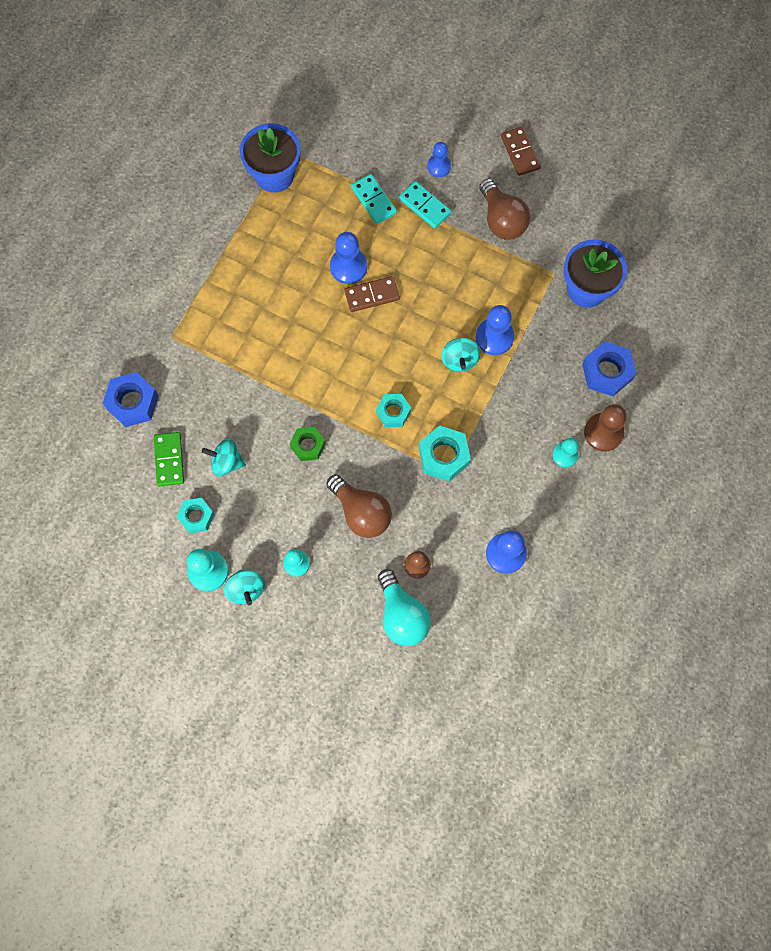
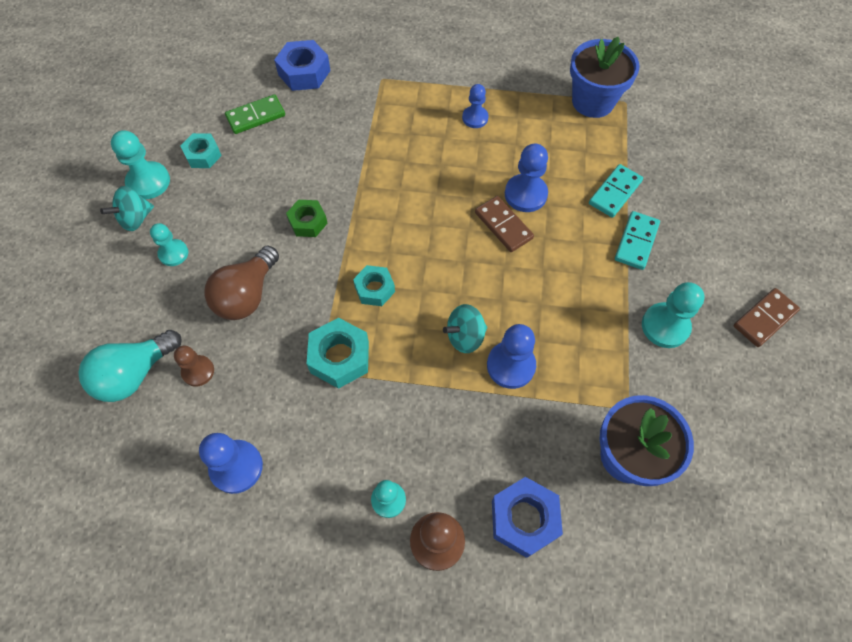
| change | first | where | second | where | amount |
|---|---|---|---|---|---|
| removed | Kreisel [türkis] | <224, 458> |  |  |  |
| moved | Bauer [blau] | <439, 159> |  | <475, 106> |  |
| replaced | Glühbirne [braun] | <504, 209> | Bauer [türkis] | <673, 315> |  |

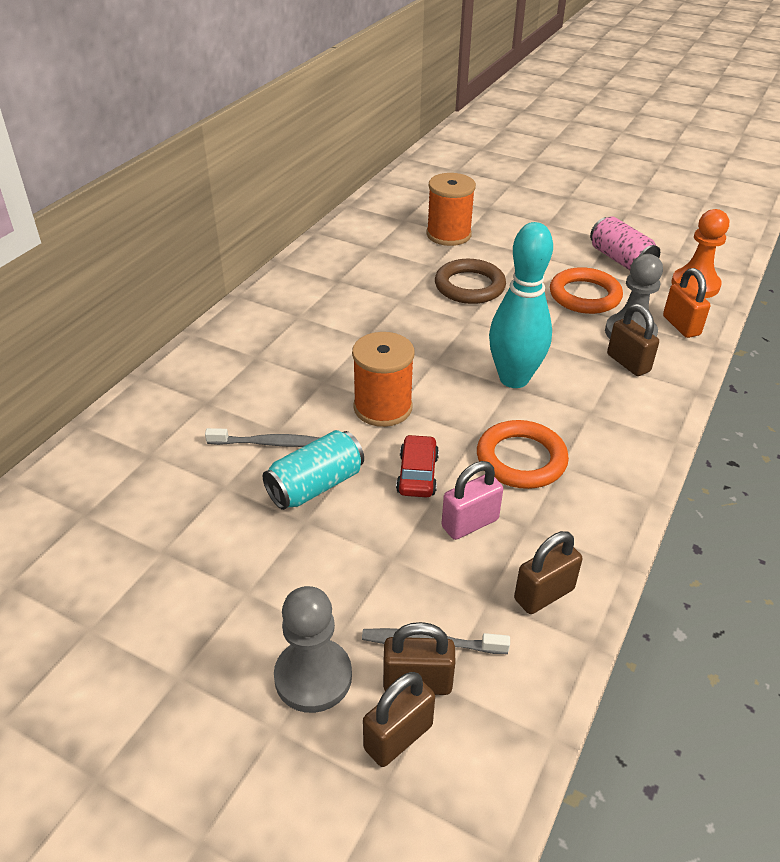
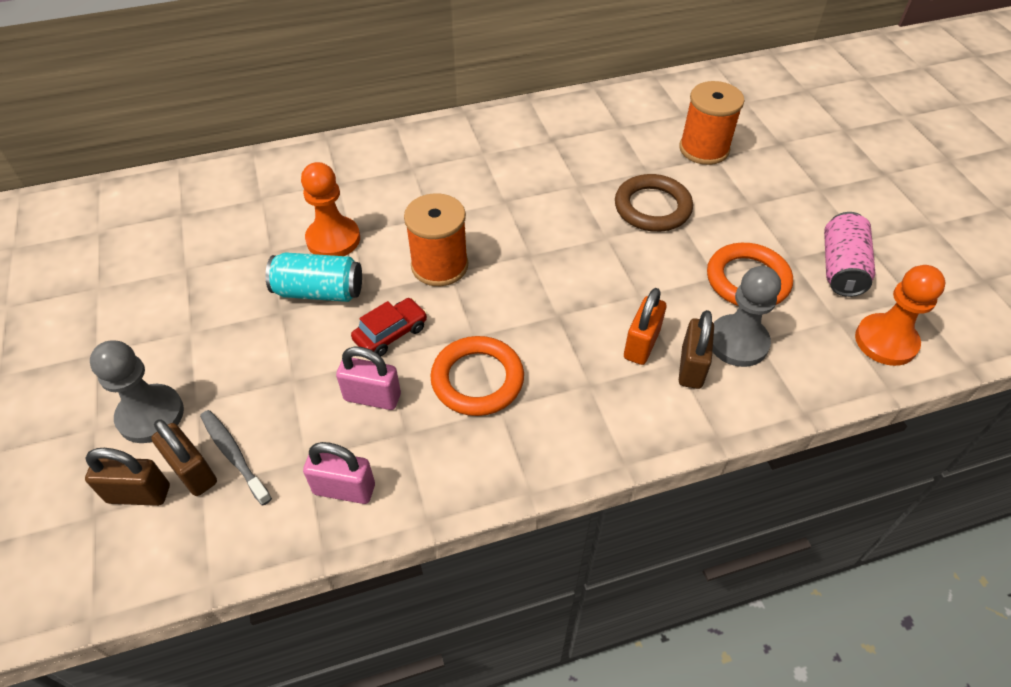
| change | first | where | second | where | amount |
|---|---|---|---|---|---|
| replaced | Zahnbürste [grau] | <262, 437> | Bauer [orange] | <330, 209> |  |
| removed | Bowlingkegel [türkis] | <521, 305> |  |  |  |
| recoloured | Vorhängeschloss [braun] | <548, 572> | Vorhängeschloss [rosa] | <339, 473> |  |
| moved | Vorhängeschloss [orange] | <686, 303> |  | <645, 326> |  |

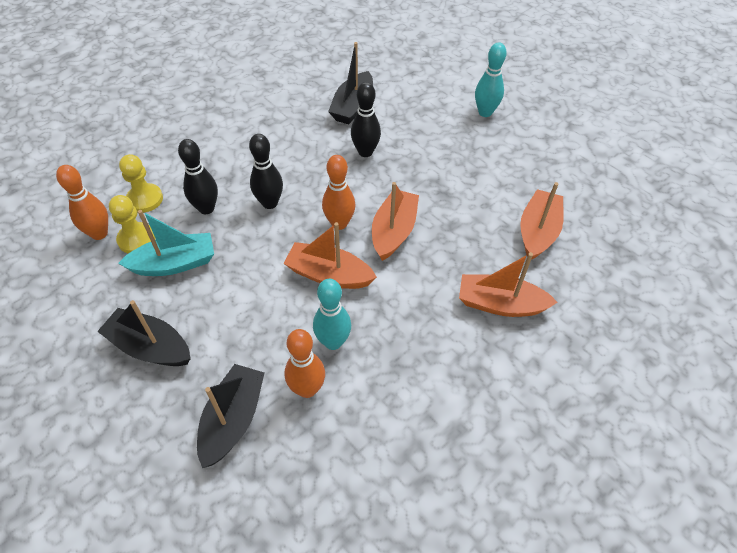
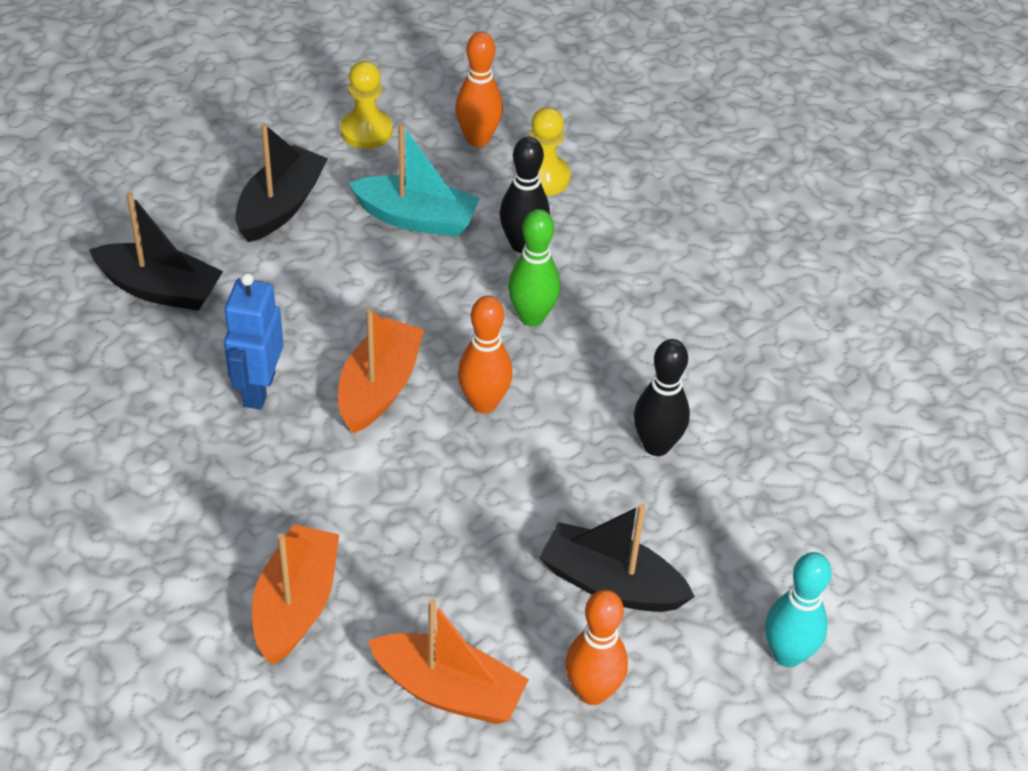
| change | first | where | second | where | amount |
|---|---|---|---|---|---|
| moved | Bauer [gelb] | <132, 224> |  | <366, 105> |  |
| turned | Boot [türkis] | <166, 243> |  | <414, 180> | 60 degrees counterclockwise |
| recoloured | Bowlingkegel [schwarz] | <266, 171> | Bowlingkegel [grün] | <534, 267> |  |
| moved | Bowlingkegel [orange] | <304, 363> |  | <596, 647> |  |
| replaced | Bowlingkegel [türkis] | <332, 314> | Roboter [blau] | <254, 341> |  |
| moved | Boot [schwarz] | <350, 83> |  | <617, 558> |  |
| removed | Boot [orange] | <395, 221> |  |  |  |

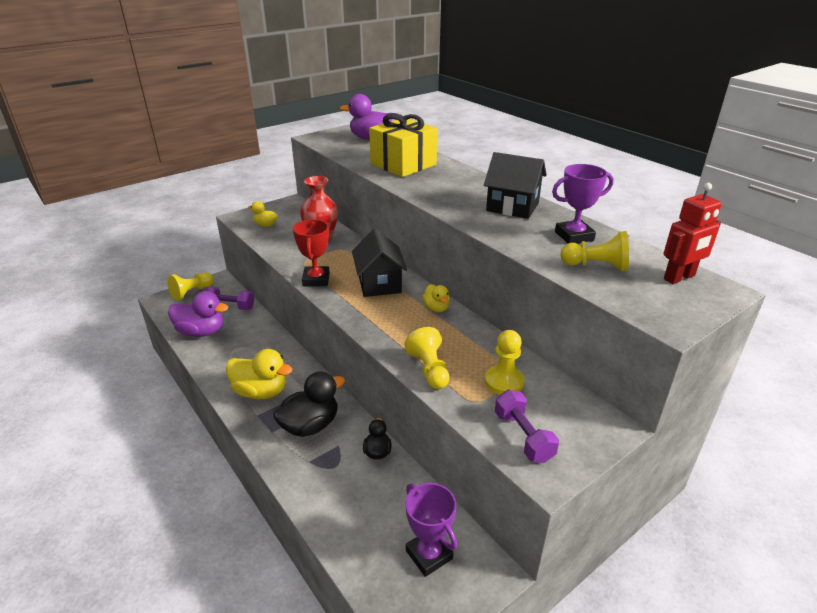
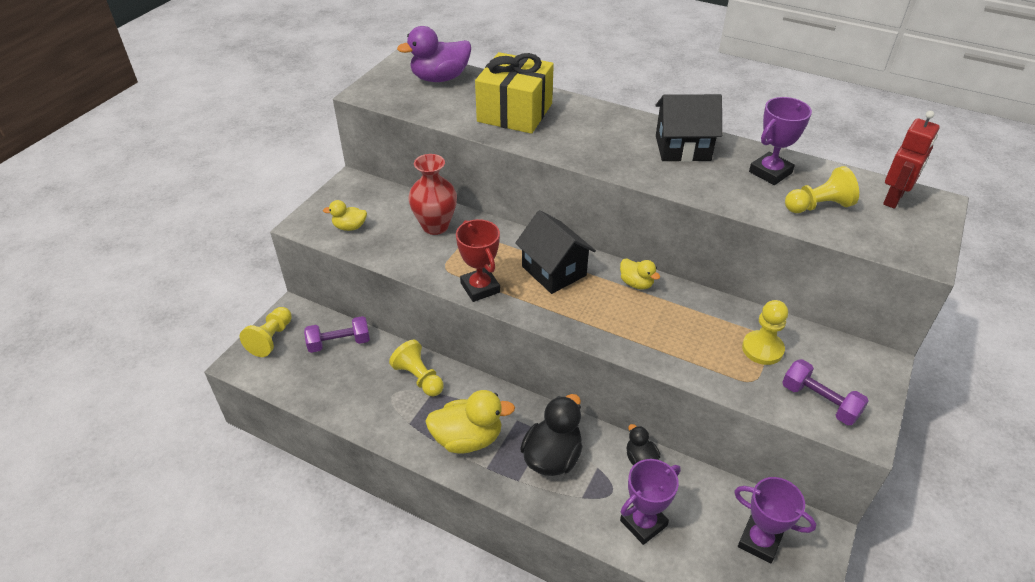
| change | first | where | second | where | amount |
|---|---|---|---|---|---|
| removed | Ente [lila] | <198, 314> |  |  |  |
| moved | Bauer [gelb] | <427, 358> |  | <416, 368> |  |
| added |  |  | Pokal [lila] | <650, 502> |  |

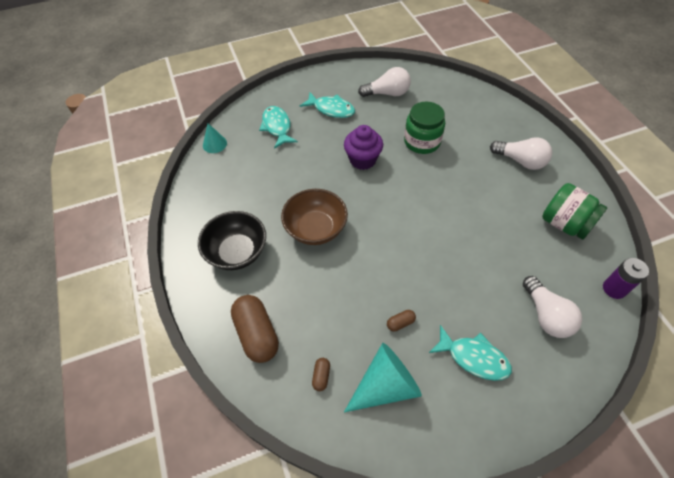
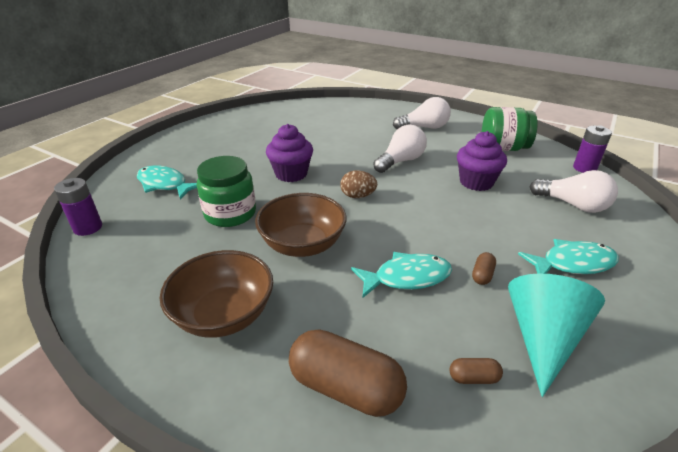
| change | first | where | second | where | amount |
|---|---|---|---|---|---|
| recoloured | Schüssel [schwarz] | <232, 240> | Schüssel [braun] | <216, 294> |  |
| replaced | Kegel [türkis] | <215, 138> | Batterie [lila] | <78, 207> |  |
| moved | Fisch [türkis] | <327, 105> |  | <401, 275> |  |
| turned | Kapsel [braun] | <321, 374> |  | <476, 371> | 60 degrees counterclockwise |
| moved | Glühbirne [weiß] | <384, 82> |  | <400, 149> |  |
| moved | Einmachglas [grün] | <424, 127> |  | <226, 191> |  |
| added |  |  | Ei [braun] | <358, 184> |  |
| added |  |  | Muffin [lila] | <482, 161> |  |

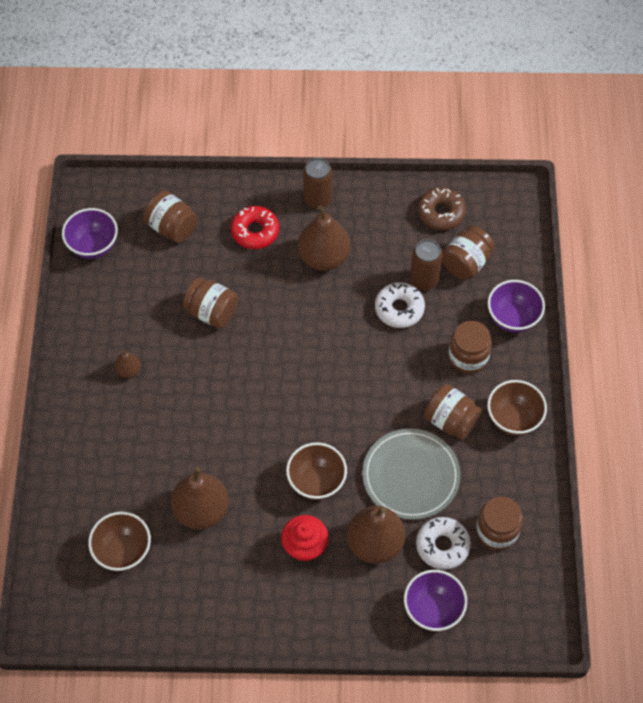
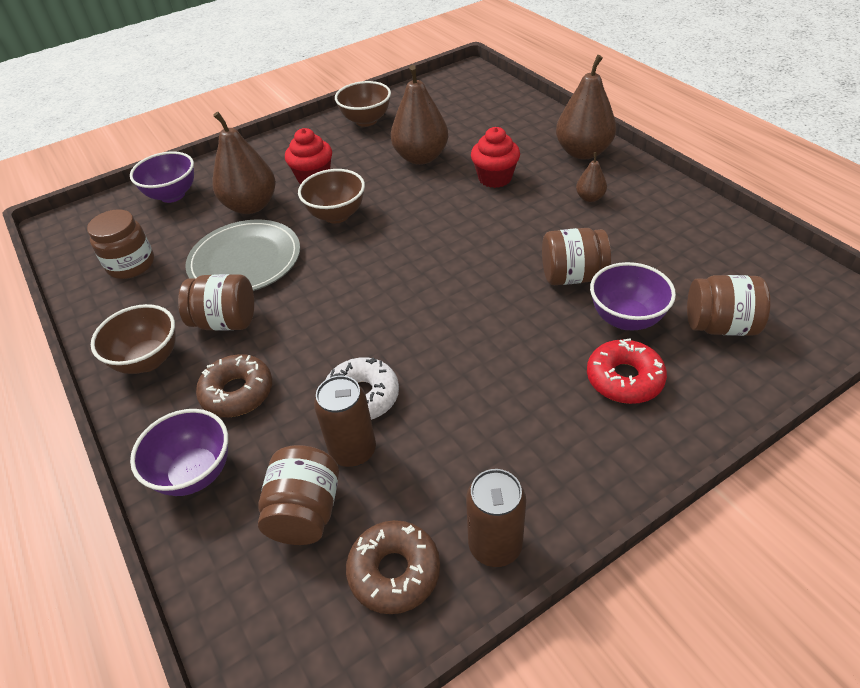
| change | first | where | second | where | amount |
|---|---|---|---|---|---|
| moved | Schüssel [lila] | <90, 233> |  | <633, 296> |  |
| moved | Schüssel [braun] | <119, 541> |  | <363, 104> |  |
| moved | Birne [braun] | <324, 238> |  | <586, 107> |  |
| moved | Dose [braun] | <317, 183> |  | <496, 518> |  |
| removed | Donut [weiß] | <443, 543> |  |  |  |
| replaced | Einmachglas [braun] | <470, 347> | Donut [braun] | <234, 385> |  |
| added |  |  | Muffin [rot] | <495, 157> |  |

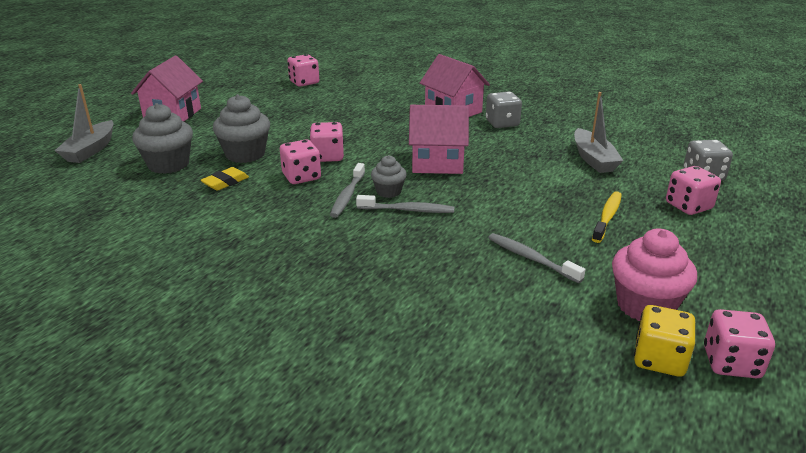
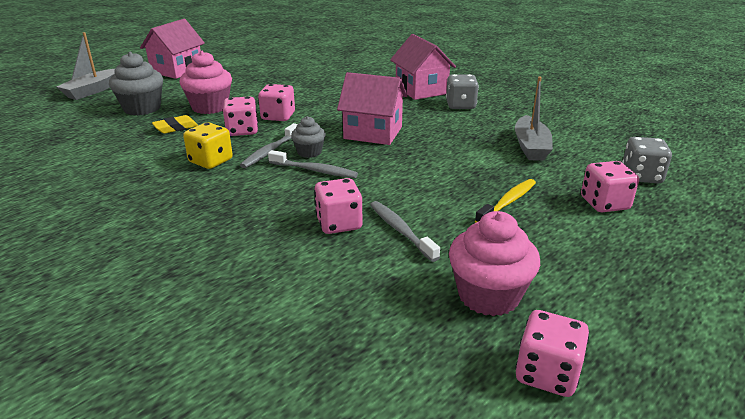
| change | first | where | second | where | amount |
|---|---|---|---|---|---|
| recoloured | Muffin [grau] | <241, 128> | Muffin [rosa] | <205, 82> |  |
| moved | Spielwürfel [rosa] | <303, 70> |  | <338, 206> |  |
| moved | Spielwürfel [gelb] | <664, 341> |  | <208, 145> |  |

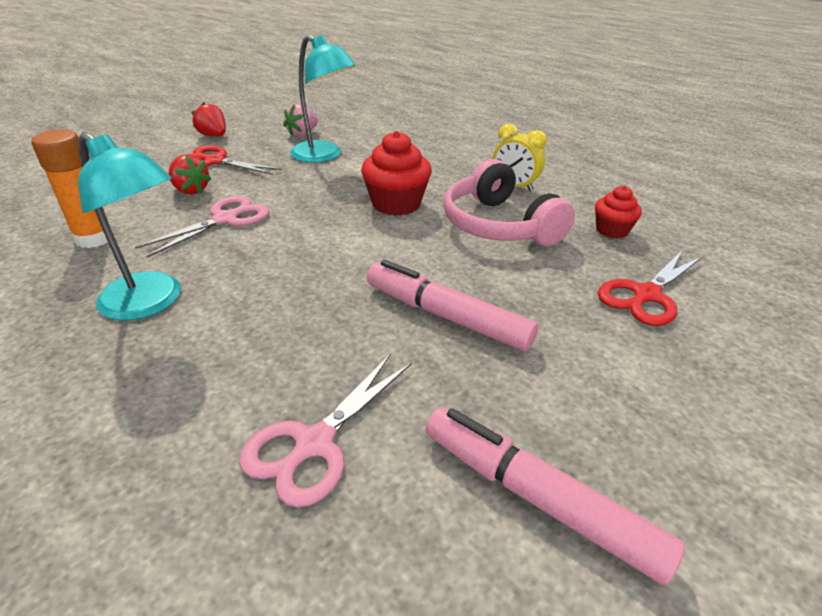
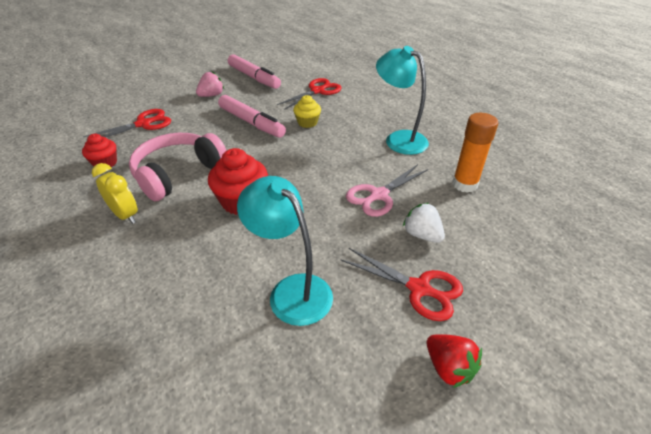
| change | first | where | second | where | amount |
|---|---|---|---|---|---|
| recoloured | Erdbeere [rot] | <190, 174> | Erdbeere [weiß] | <424, 223> |  |
| recoloured | Schere [rosa] | <325, 431> | Schere [rot] | <309, 94> |  |
| moved | Erdbeere [rosa] | <300, 120> |  | <210, 84> |  |
| turned | Kopfhörer [rosa] | <509, 202> |  | <178, 167> | 120 degrees counterclockwise |
| added |  |  | Muffin [gelb] | <307, 111> |  |

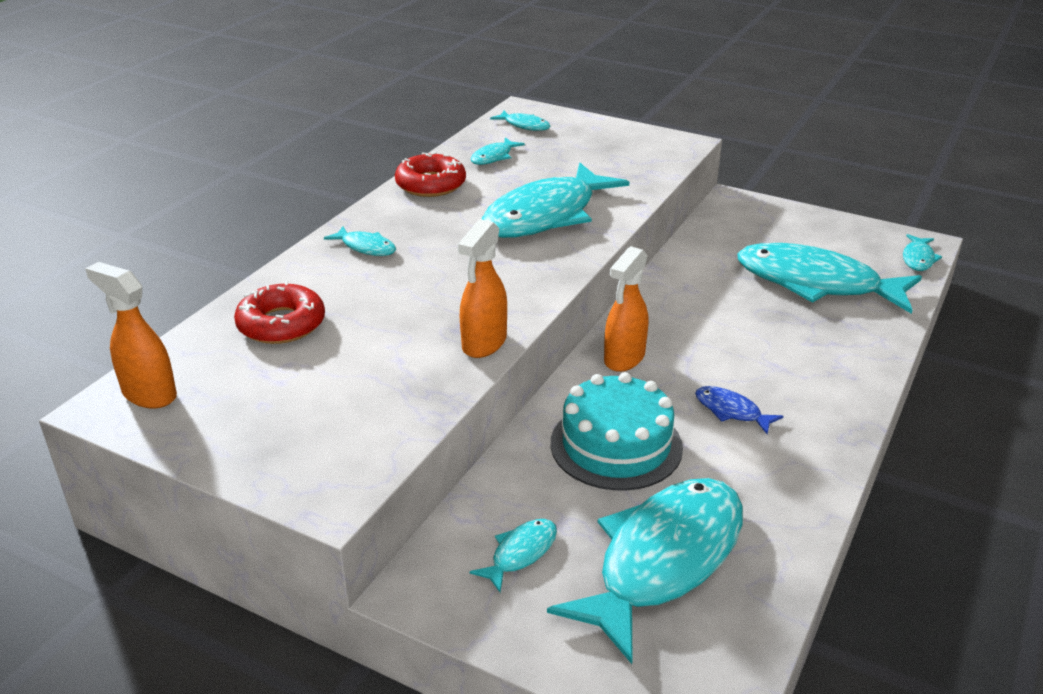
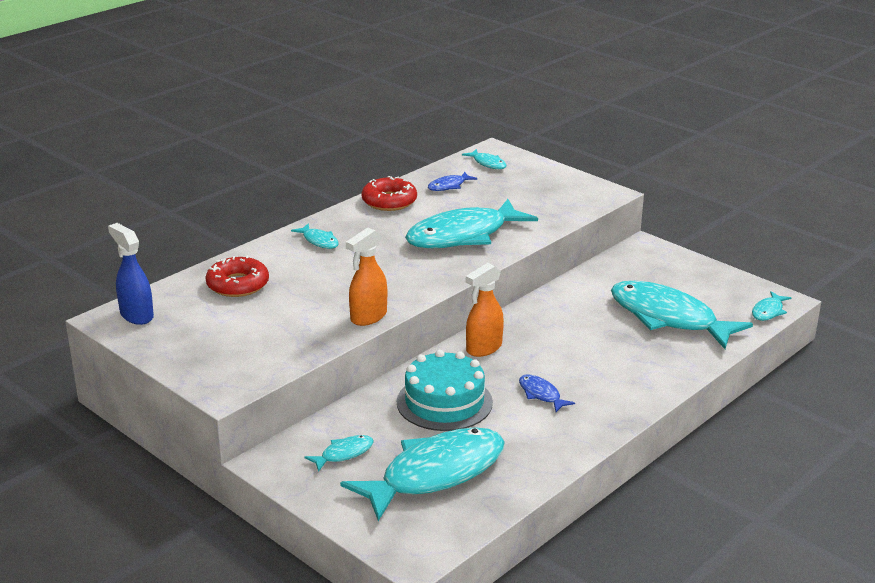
| change | first | where | second | where | amount |
|---|---|---|---|---|---|
| recoloured | Sprühflasche [orange] | <131, 335> | Sprühflasche [blau] | <131, 274> |  |
| recoloured | Fisch [türkis] | <498, 151> | Fisch [blau] | <453, 181> |  |

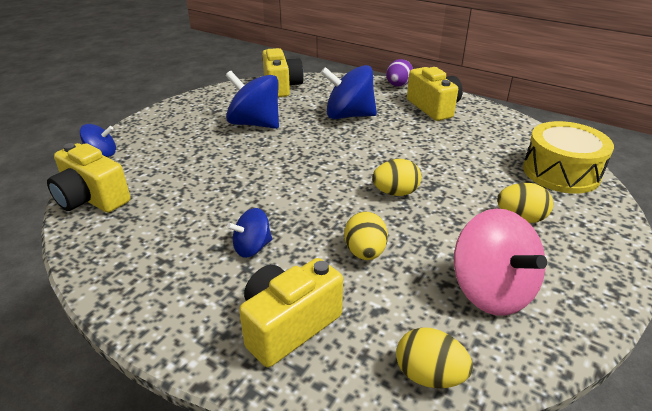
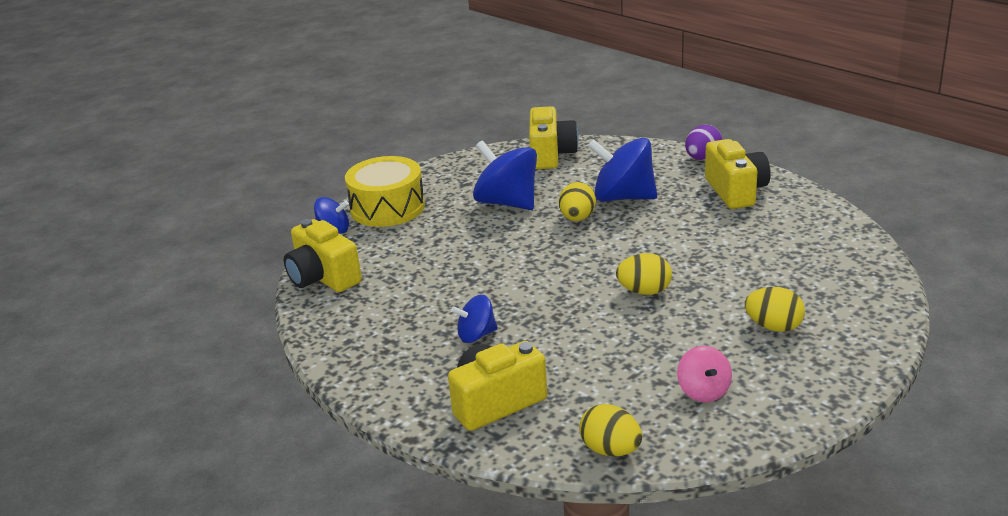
| change | first | where | second | where | amount |
|---|---|---|---|---|---|
| moved | Ei [gelb] | <366, 235> |  | <577, 201> |  |
| resized | Kreisel [rosa] | <500, 262> |  | <704, 374> | x0.54 |
| moved | Trommel [gelb] | <568, 157> |  | <385, 191> |  |

